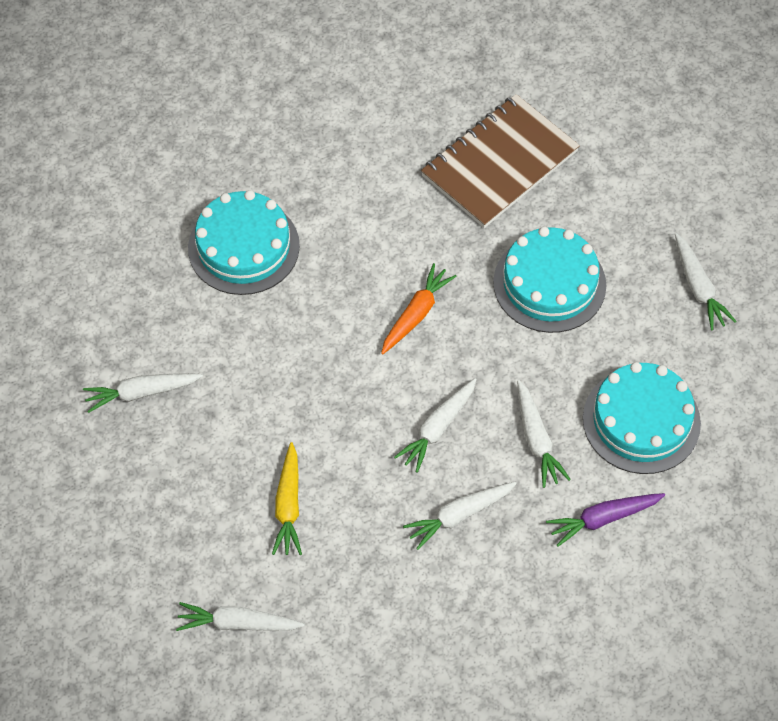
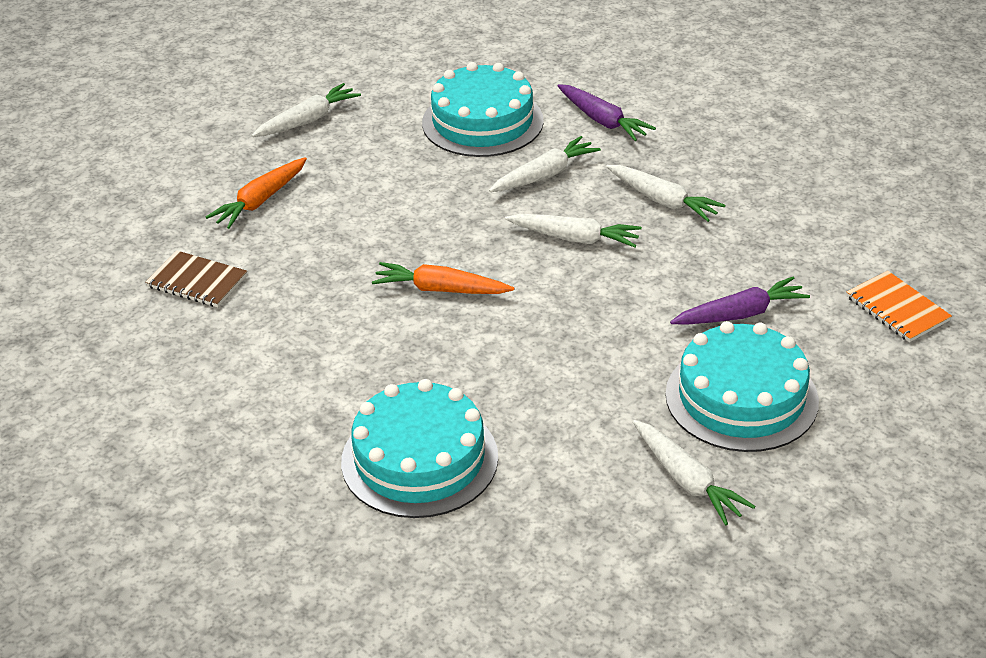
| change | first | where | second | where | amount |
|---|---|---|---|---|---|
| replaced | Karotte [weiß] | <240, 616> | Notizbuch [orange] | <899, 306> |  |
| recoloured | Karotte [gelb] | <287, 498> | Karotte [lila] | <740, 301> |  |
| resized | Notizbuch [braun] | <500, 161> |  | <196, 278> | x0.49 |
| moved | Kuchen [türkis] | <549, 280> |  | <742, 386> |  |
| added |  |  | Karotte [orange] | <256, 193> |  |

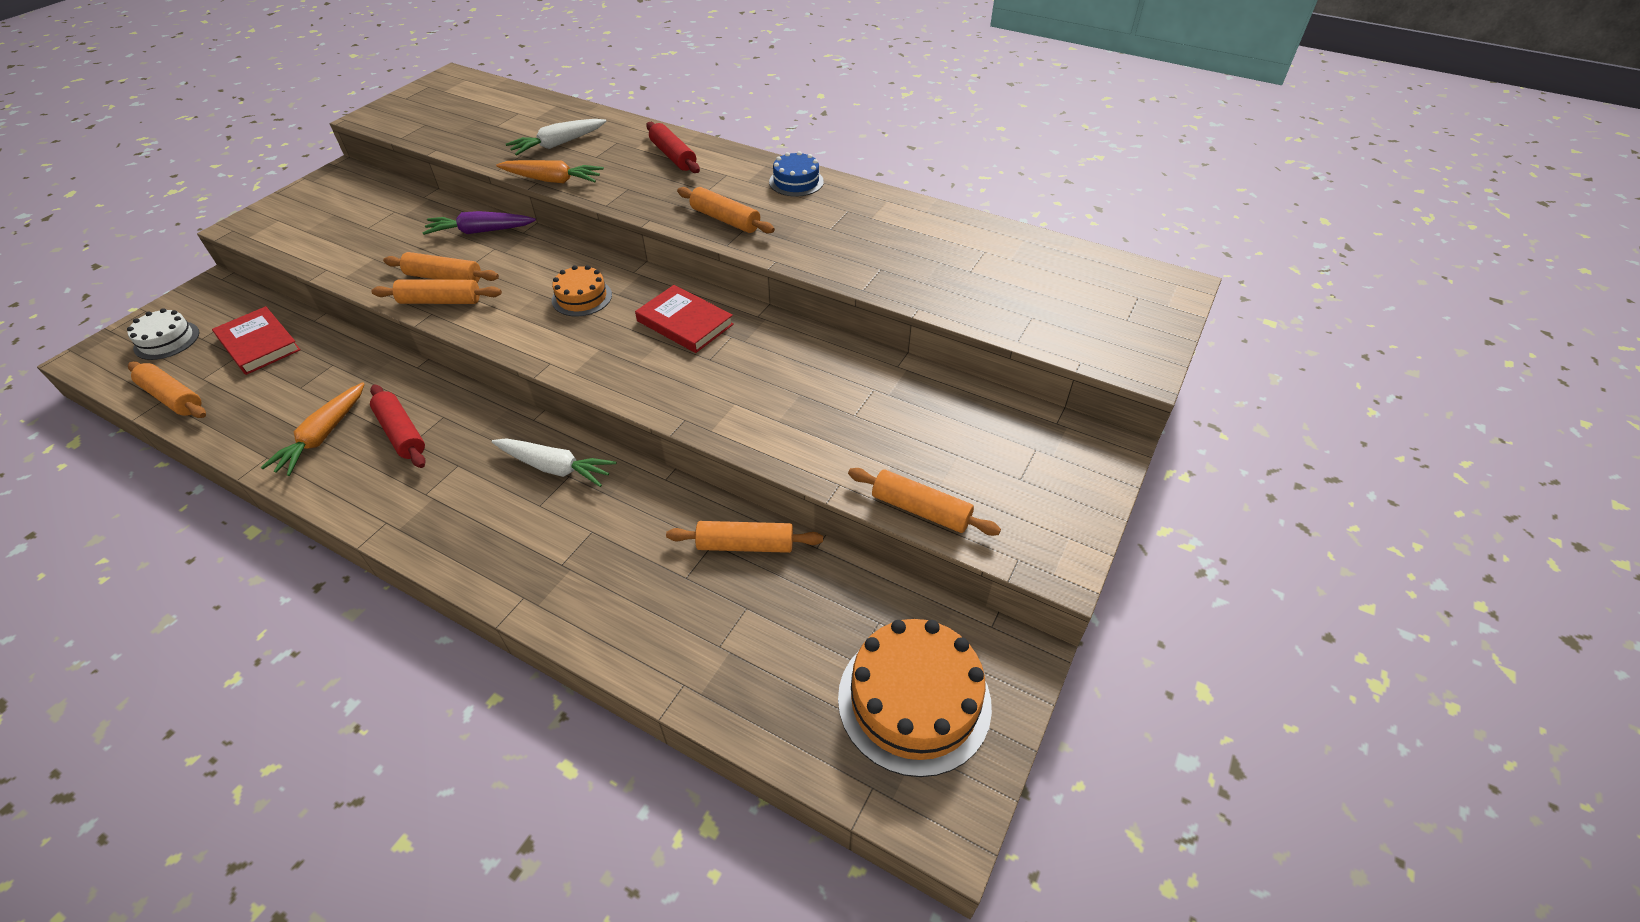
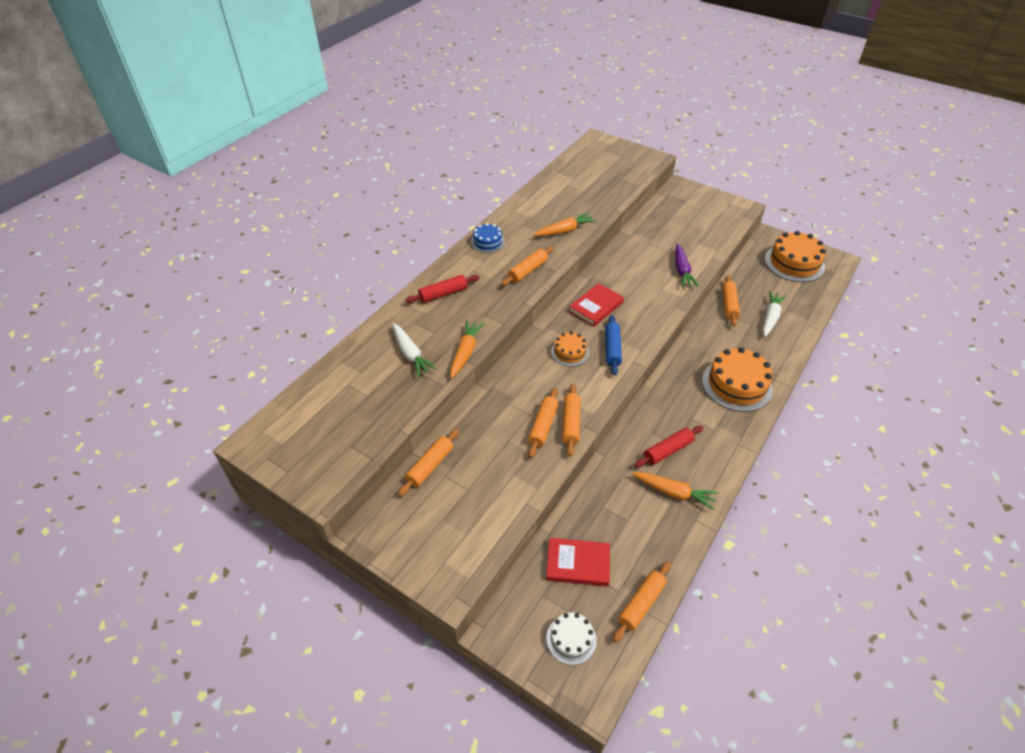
| change | first | where | second | where | amount |
|---|---|---|---|---|---|
| turned | Buch [rot] | <256, 340> |  | <578, 562> | 45 degrees clockwise |
| moved | Karotte [lila] | <479, 223> |  | <687, 265> |  |
| moved | Karotte [weiß] | <553, 462> |  | <774, 314> |  |
| moved | Nudelholz [orange] | <924, 502> |  | <428, 462> |  |
| added |  |  | Karotte [orange] | <565, 224> |  |
| added |  |  | Nudelholz [blau] | <613, 345> |  |
| added |  |  | Kuchen [orange] | <737, 379> |  |

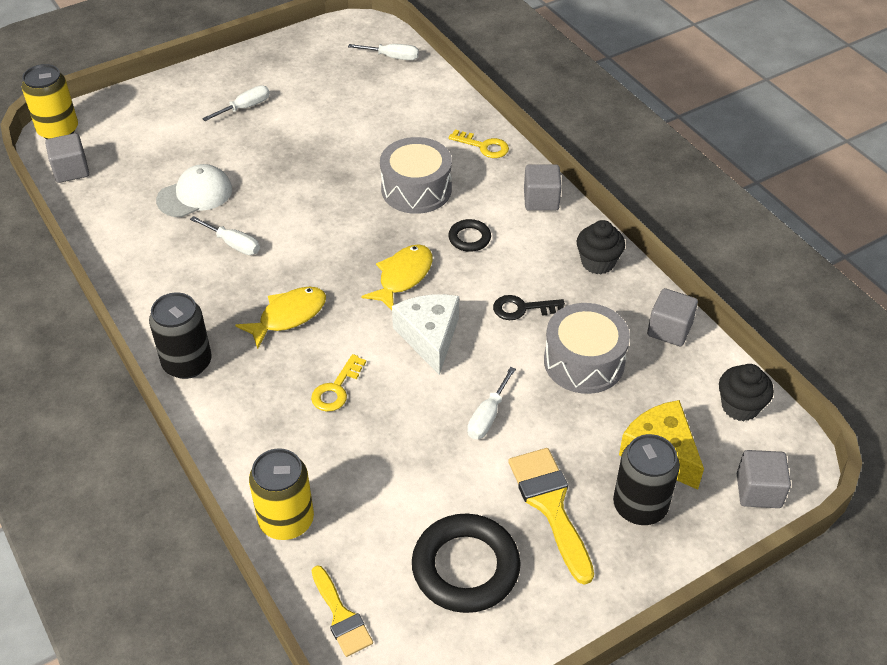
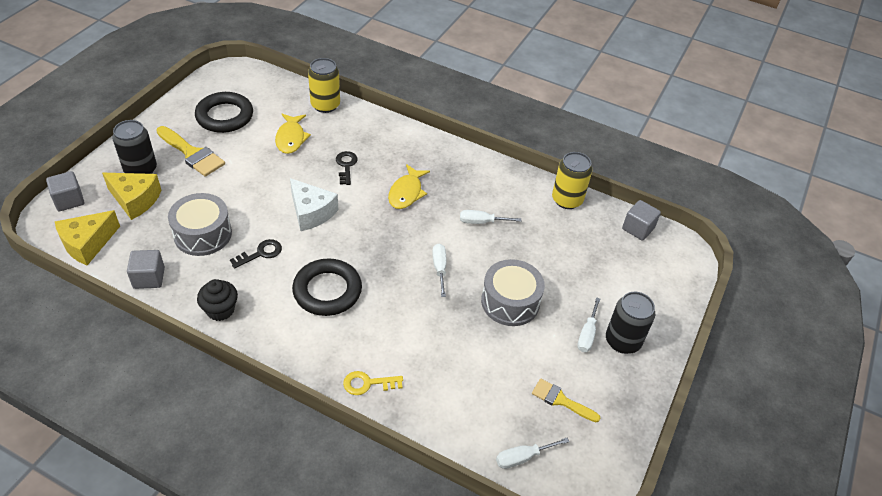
| change | first | where | second | where | amount |
|---|---|---|---|---|---|
| moved | Dose [gelb] | <50, 101> |  | <572, 180> |  |
| moved | Dose [schwarz] | <180, 335> |  | <630, 323> |  |
| removed | Kappe [weiß] | <194, 190> |  |  |  |
| recoloured | Schlüssel [gelb] | <338, 383> | Schlüssel [schwarz] | <347, 168> |  |
| moved | Pinsel [gelb] | <342, 611> |  | <566, 400> |  |
| moved | Fisch [gelb] | <397, 277> |  | <293, 134> |  |
| moved | Trommel [grau] | <416, 175> |  | <513, 292> |  |
| resized | Ring [schwarz] | <469, 235> |  | <327, 287> | x2.00 |
| moved | Schraubenzieher [weiß] | <491, 403> |  | <439, 270> |  |
| removed | Kubus [grau] | <543, 187> |  |  |  |
| replaced | Muffin [schwarz] | <746, 392> | Käse [gelb] | <87, 237> |  |

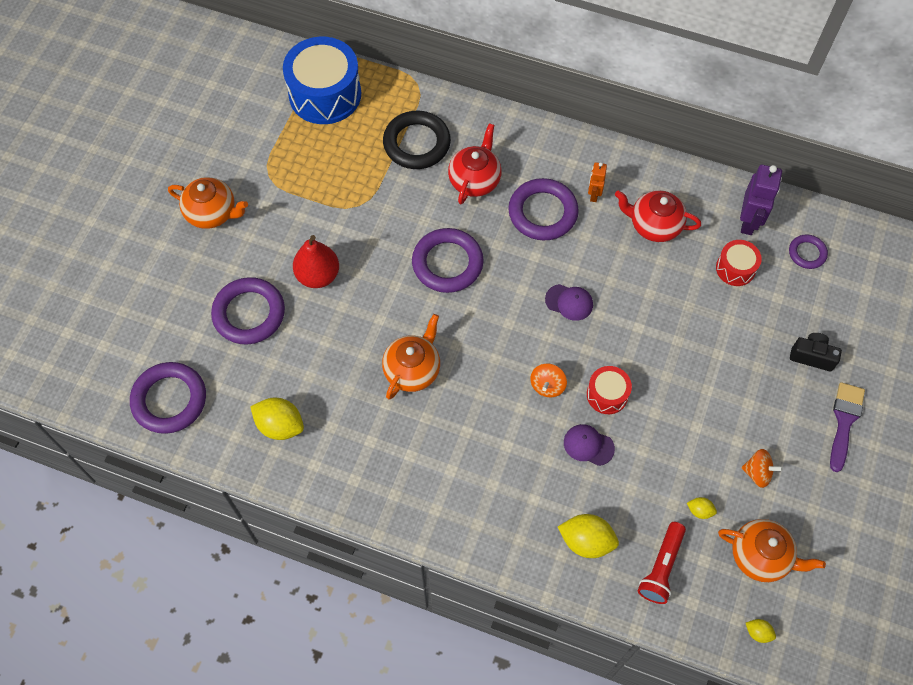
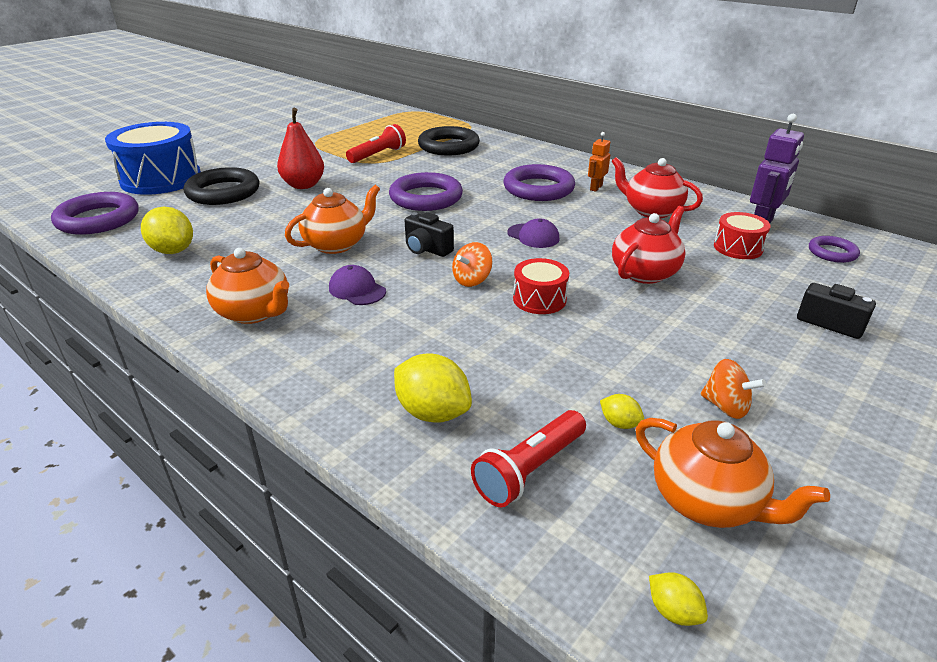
| change | first | where | second | where | amount |
|---|---|---|---|---|---|
| moved | Teekanne [orange] | <208, 203> |  | <247, 286> |  |
| recoloured | Ring [lila] | <248, 311> | Ring [schwarz] | <222, 186> |  |
| moved | Trommel [blau] | <322, 80> |  | <153, 158> |  |
| moved | Teekanne [rot] | <475, 163> |  | <648, 245> |  |
| moved | Kappe [lila] | <589, 445> |  | <357, 285> |  |
| removed | Pinsel [lila] | <847, 427> |  |  |  |
| added |  |  | Taschenlampe [rot] | <376, 143> |  |
| added |  |  | Kamera [schwarz] | <429, 234> |  |

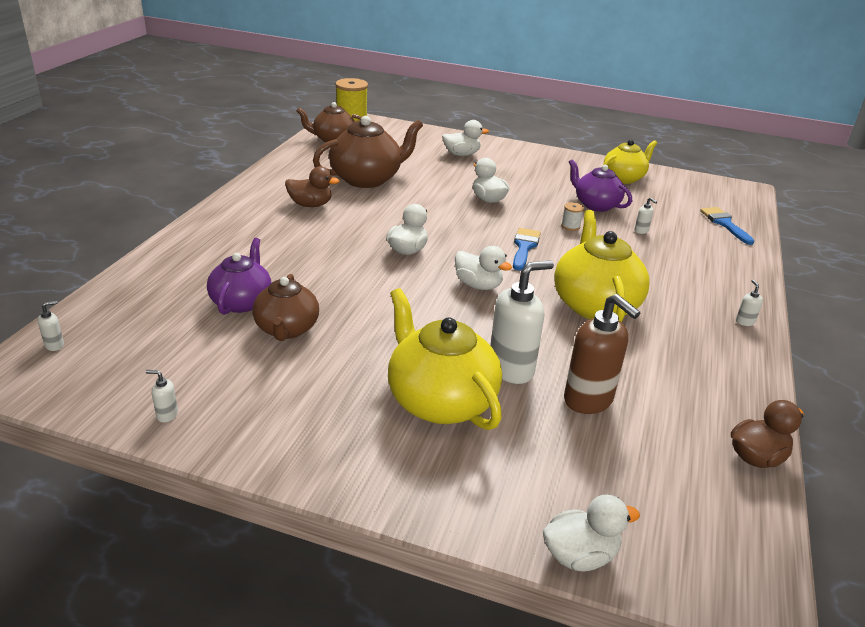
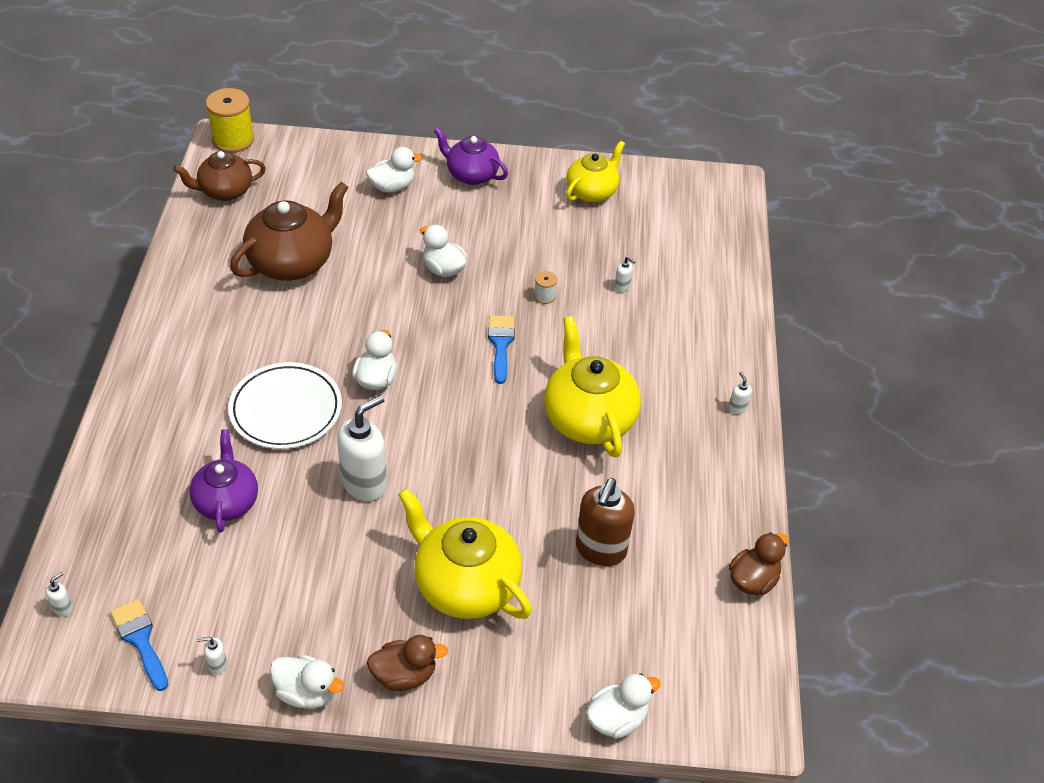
| change | first | where | second | where | amount |
|---|---|---|---|---|---|
| removed | Teekanne [braun] | <285, 307> |  |  |  |
| moved | Ente [braun] | <312, 186> |  | <407, 663> |  |
| moved | Ente [weiß] | <483, 268> |  | <307, 682> |  |
| moved | Seifenspender [weiß] | <522, 322> |  | <362, 448> |  |
| turned | Seifenspender [braun] | <602, 354> |  | <605, 522> | 75 degrees clockwise |
| moved | Teekanne [lila] | <600, 185> |  | <471, 156> |  |
| moved | Pinsel [blau] | <727, 226> |  | <139, 644> |  |
| added |  |  | Teller [weiß] | <285, 405> |  |

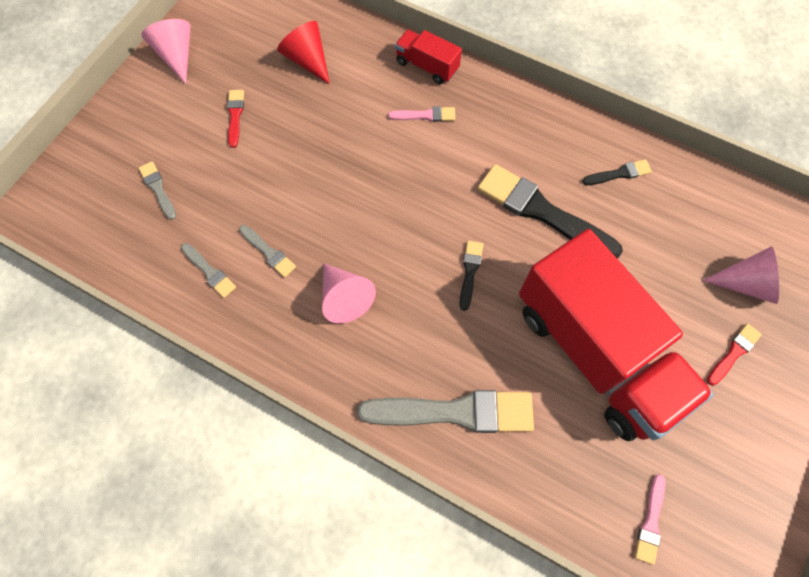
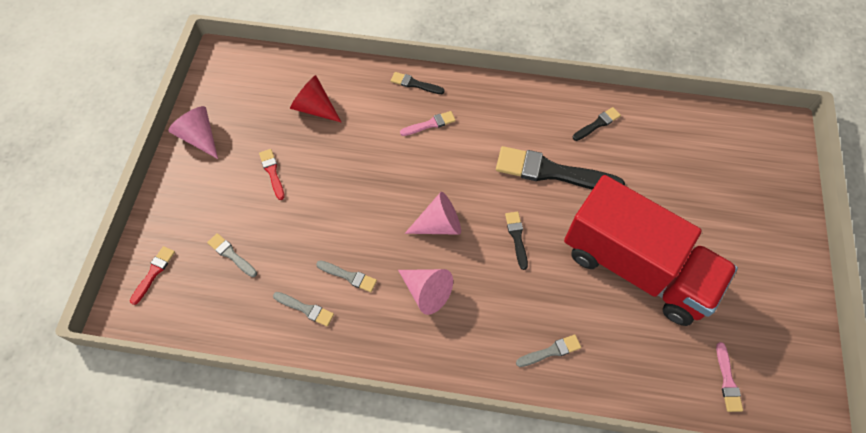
| change | first | where | second | where | amount |
|---|---|---|---|---|---|
| resized | Pinsel [grau] | <445, 411> |  | <548, 351> | x0.47 |
| replaced | Lastwagen [rot] | <428, 57> | Pinsel [schwarz] | <418, 83> |  |
| moved | Kegel [rosa] | <740, 275> |  | <433, 213> |  |
| moved | Pinsel [rot] | <734, 354> |  | <152, 275> |  |

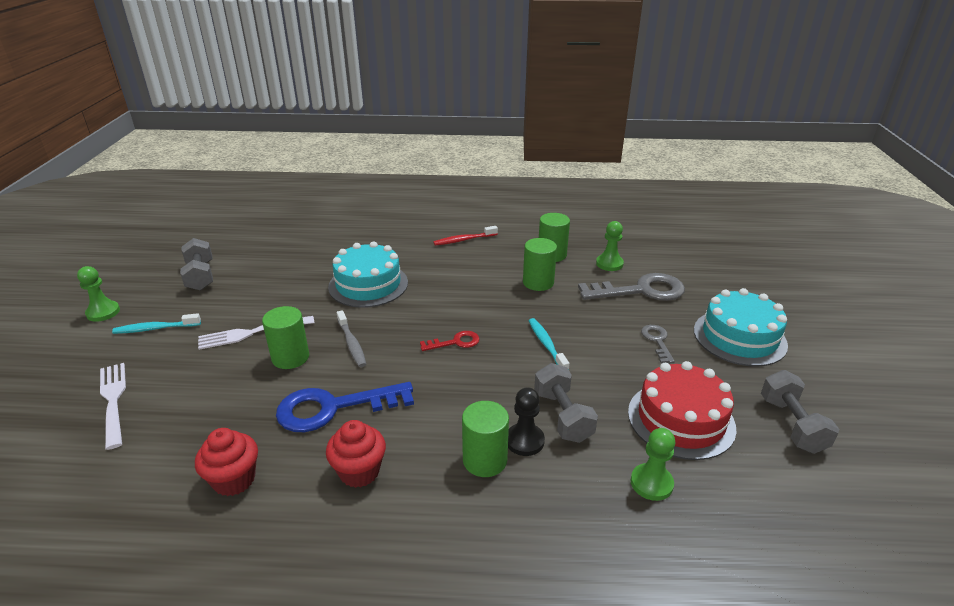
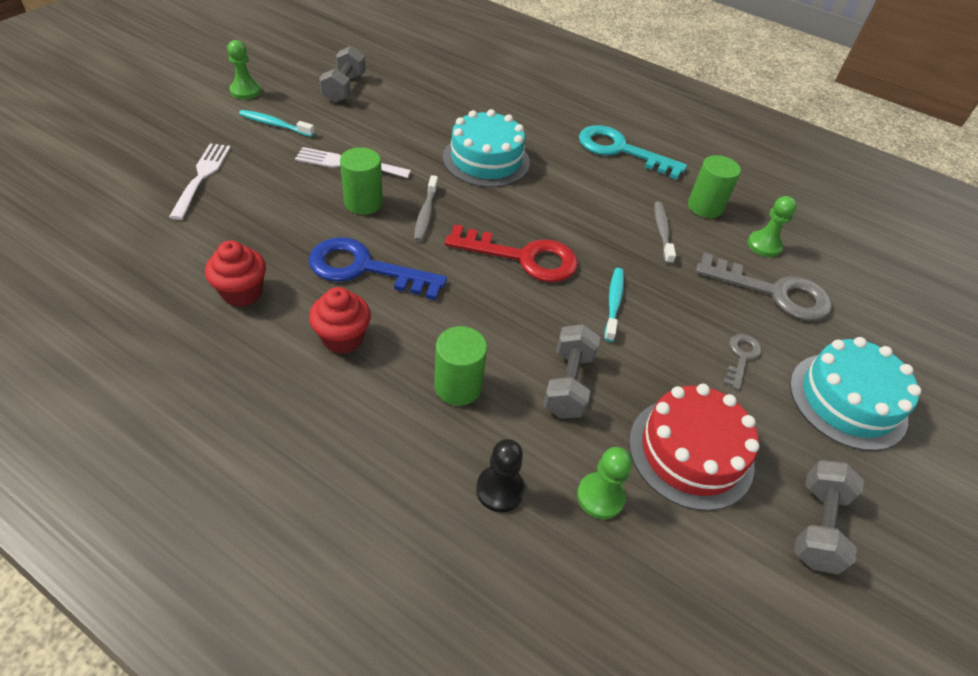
| change | first | where | second | where | amount |
|---|---|---|---|---|---|
| resized | Schlüssel [rot] | <450, 341> |  | <511, 253> | x1.99 |
| replaced | Zahnbürste [rot] | <465, 236> | Schlüssel [türkis] | <633, 152> |  |
| moved | Bauer [schwarz] | <526, 421> |  | <500, 475> |  |
| replaced | Vollzylinder [grün] | <540, 264> | Zahnbürste [grau] | <665, 233> |  |

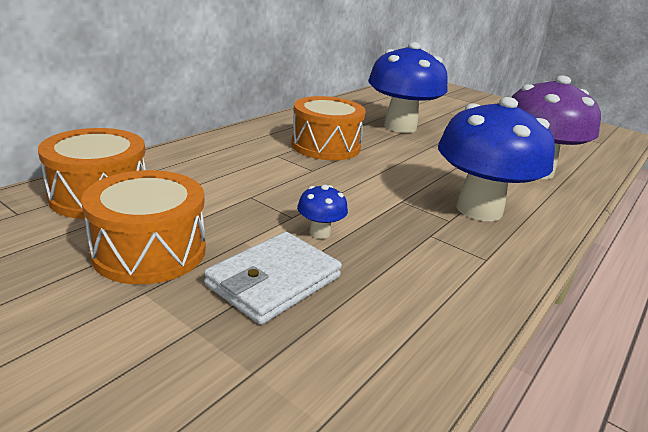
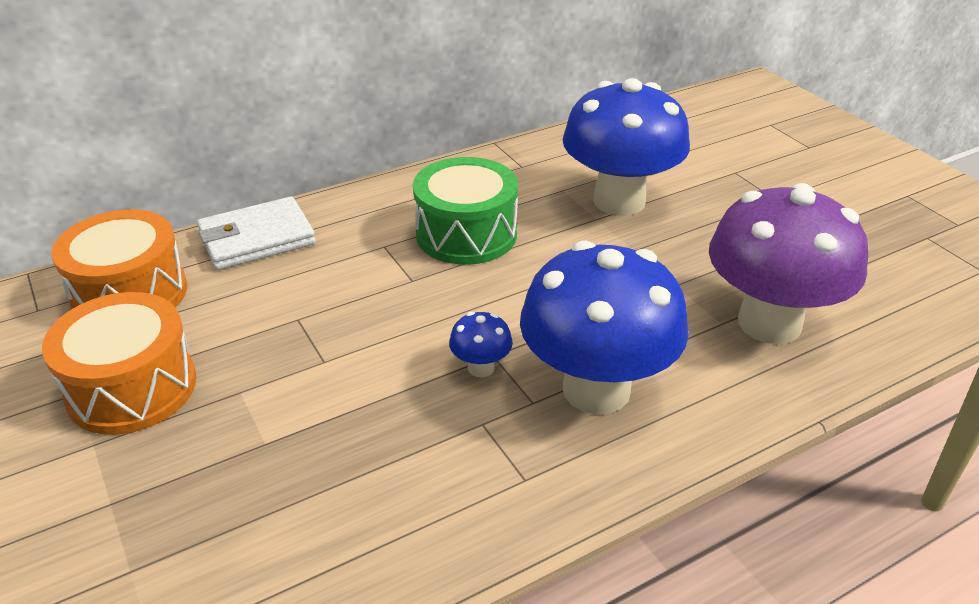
| change | first | where | second | where | amount |
|---|---|---|---|---|---|
| moved | Geldbörse [weiß] | <273, 278> |  | <256, 233> |  |
| recoloured | Trommel [orange] | <328, 128> | Trommel [grün] | <465, 211> |  |
| moved | Pilz [blau] | <322, 212> |  | <481, 344> |  |

